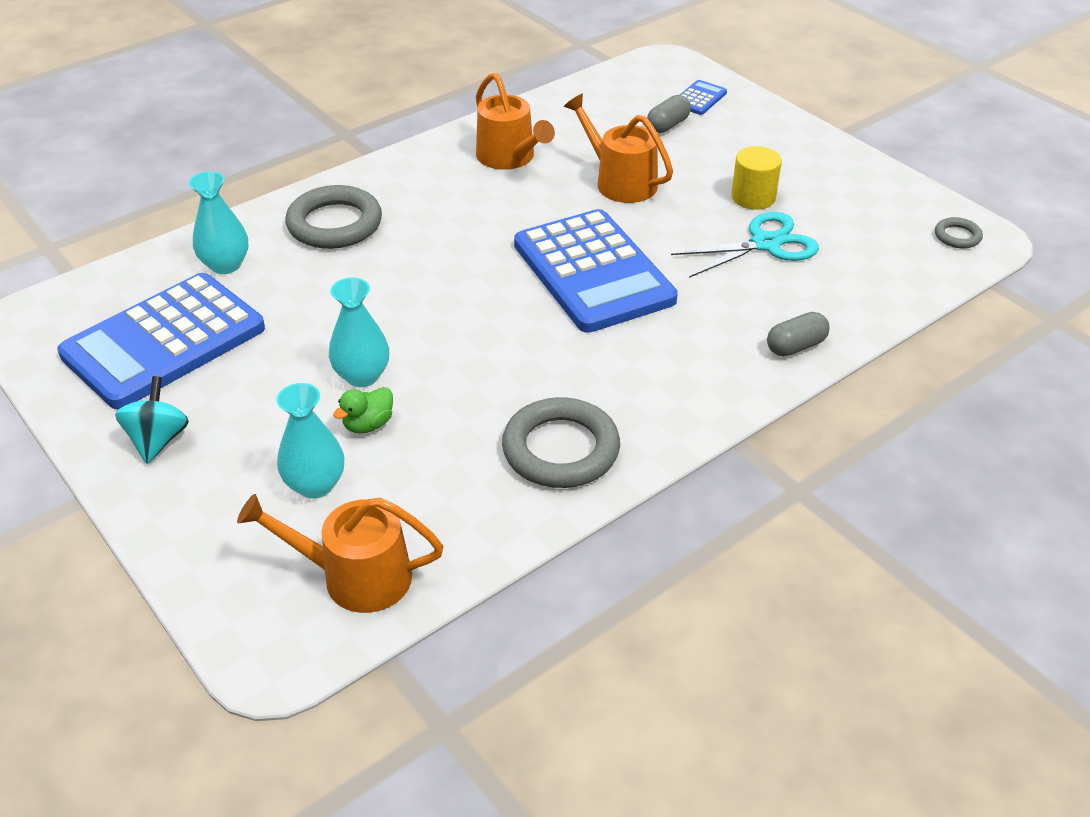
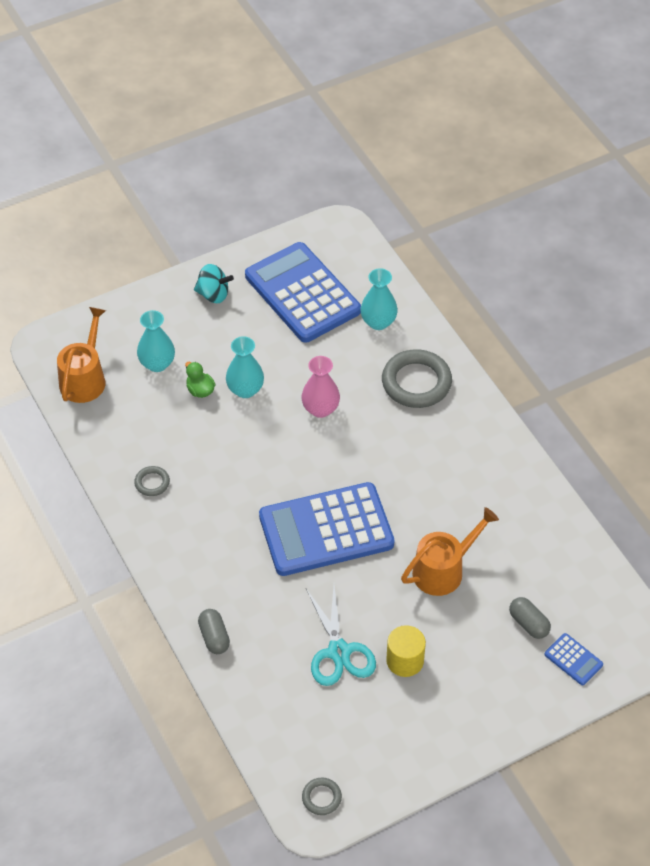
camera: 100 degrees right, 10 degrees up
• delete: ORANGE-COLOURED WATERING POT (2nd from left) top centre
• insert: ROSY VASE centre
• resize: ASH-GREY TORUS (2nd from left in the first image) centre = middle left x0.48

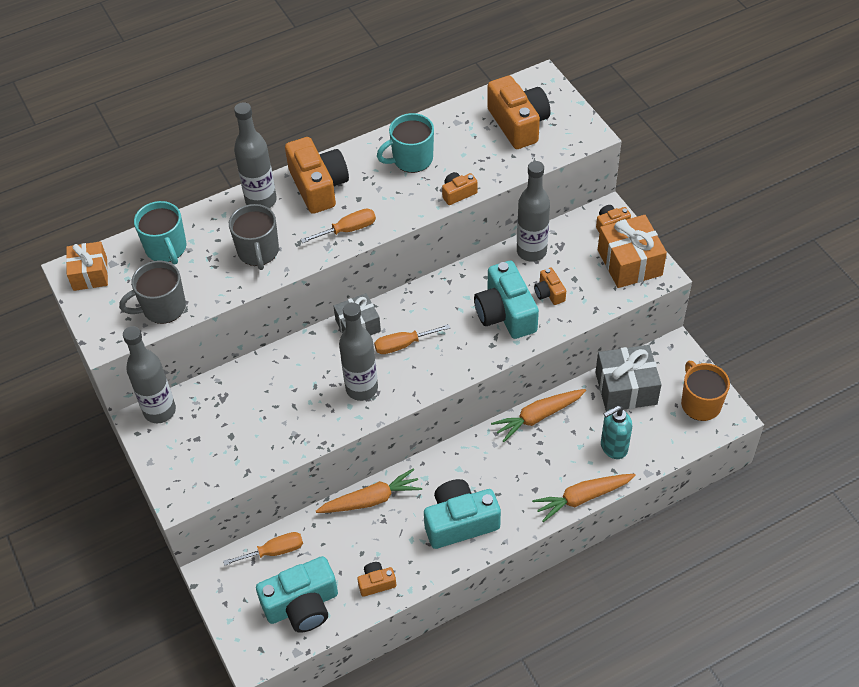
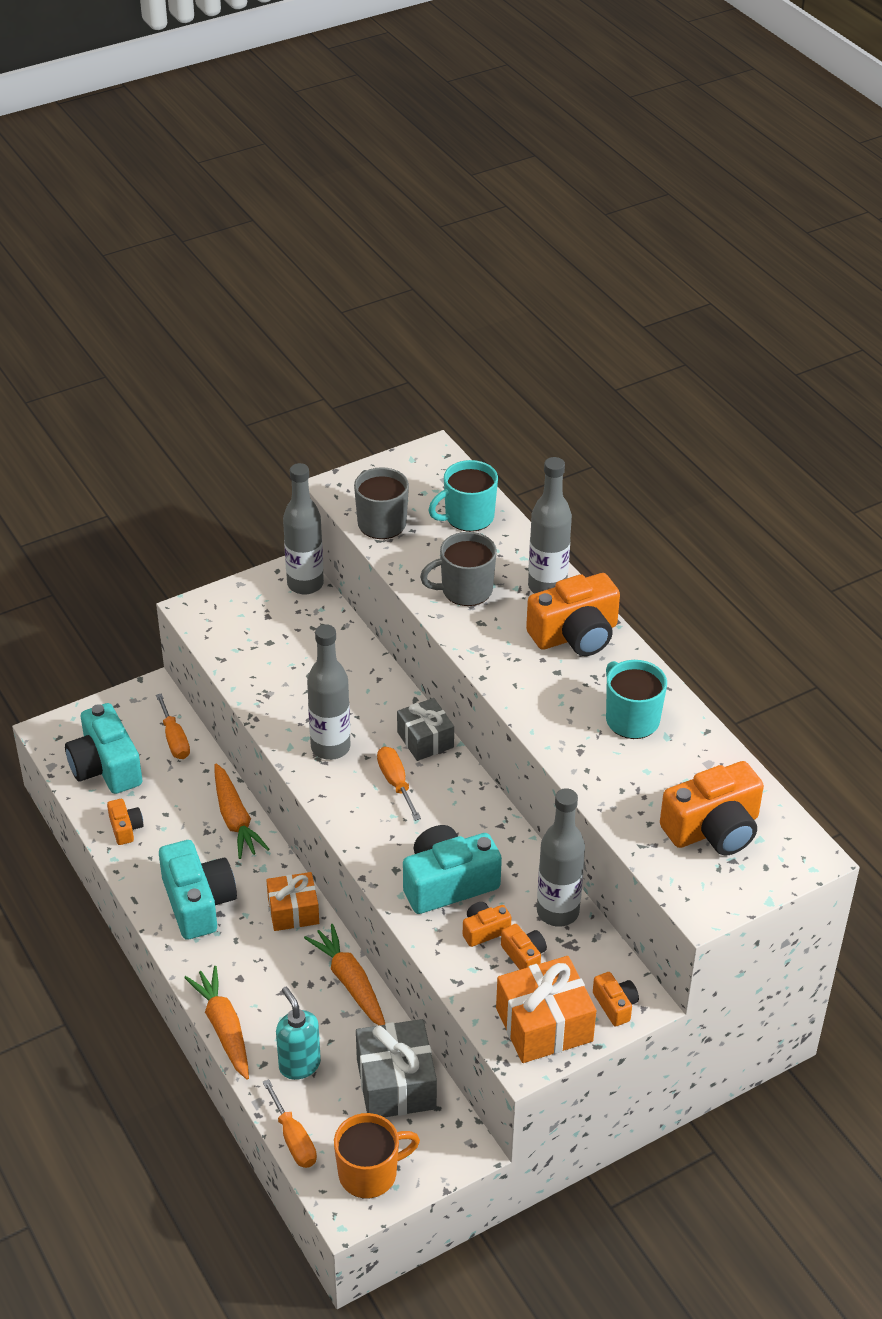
camera: 85 degrees right, 10 degrees down
• move: ORANGE-COLOURED GIFT (1st from left) middle left to bottom left
• move: ORANGE-COLOURED SCREWDRIVER (2nd from left) top centre to bottom left
• move: ORANGE-COLOURED CAMERA (3rd from left) top centre to bottom centre

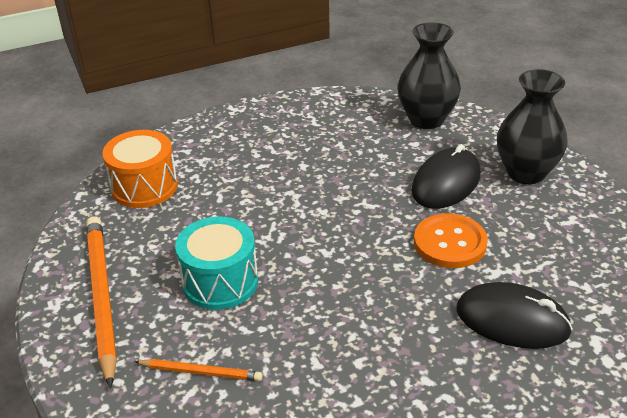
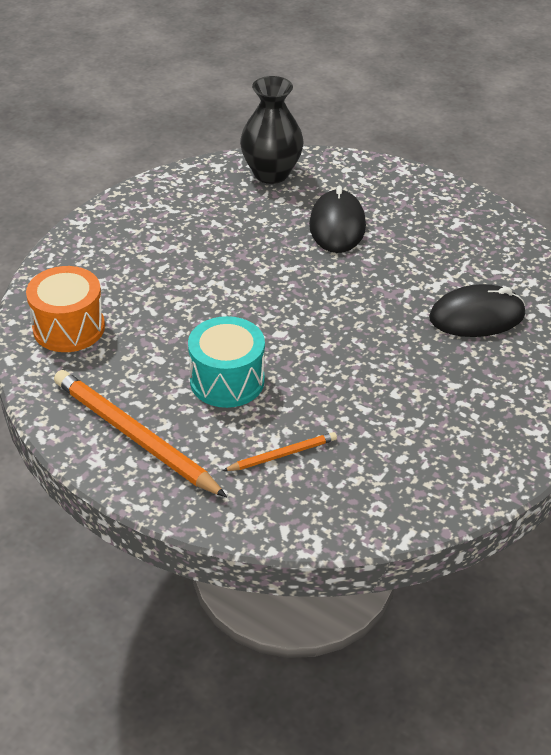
camera: 35 degrees left, 5 degrees up
• delete: ORANGE-COLOURED BUTTON middle right
• delete: BLACK VASE (2nd from left) top right

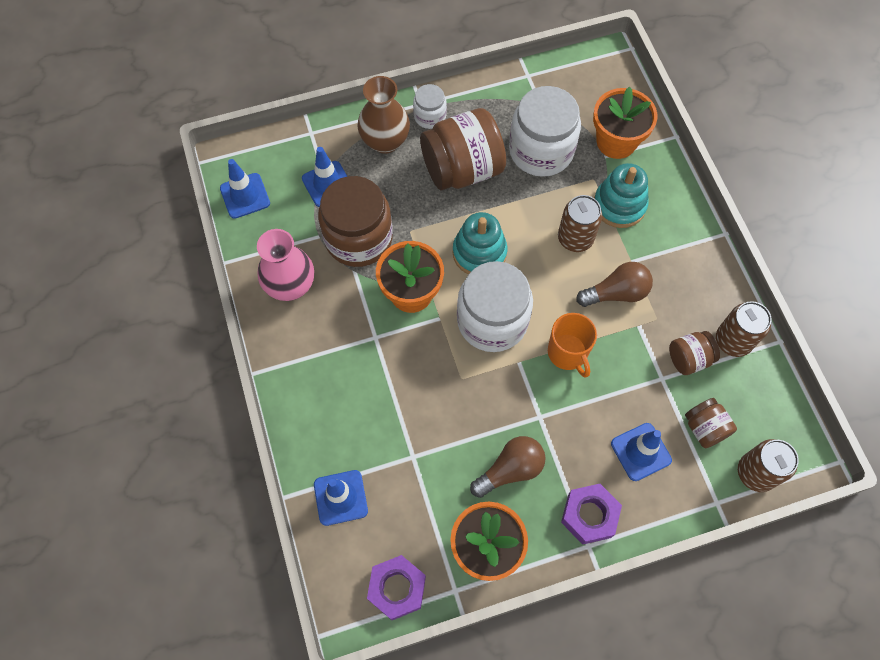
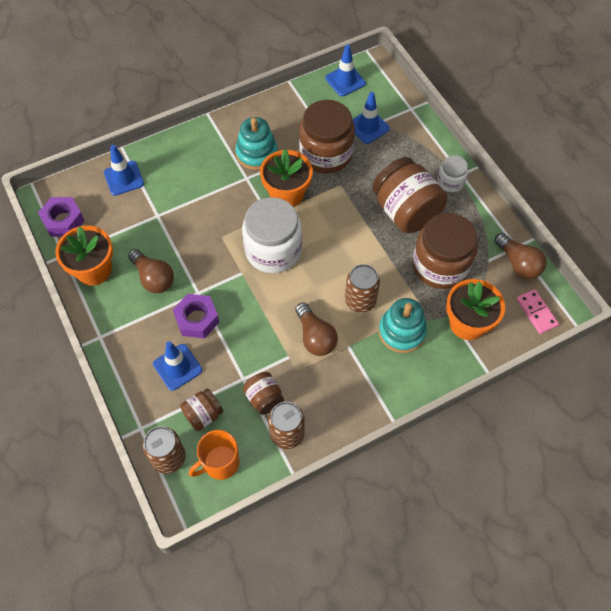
camera: 80 degrees right, 5 degrees down
• delete: ROSY VASE middle left
• delete: BROWN VASE top centre
• insert: BROWN LIGHTBULB (3rd from left) middle right
• insert: ROSY DOMINO TILE middle right
• move: TURQUOISE STACKING RINGS (1st from left) centre to top centre
• move: ORANGE-COLOURED TEA MUG centre to bottom centre
• move: PURPLE HEX NUT (2nd from left) bottom right to middle left
• recolor: PURE WHITE PRESERVE JAR (3rd from left) top centre to BROWN PRESERVE JAR (5th from left) middle right

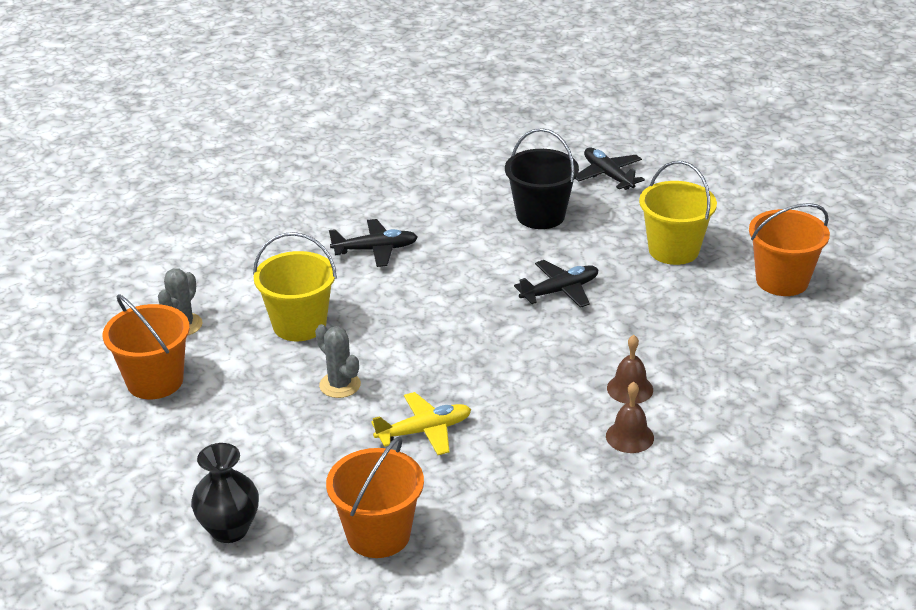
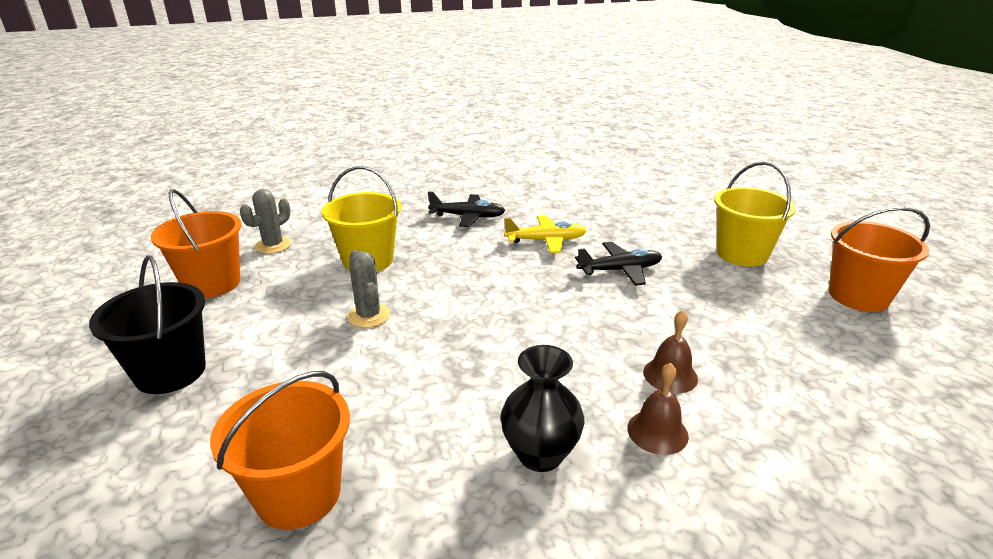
camera: 15 degrees right, 5 degrees down
• delete: BLACK AEROPLANE (3rd from left) top centre
• move: BLACK VASE bottom left to bottom centre
• move: BRIGHT YELLOW AEROPLANE bottom centre to centre
• move: BLACK PAIL top centre to middle left

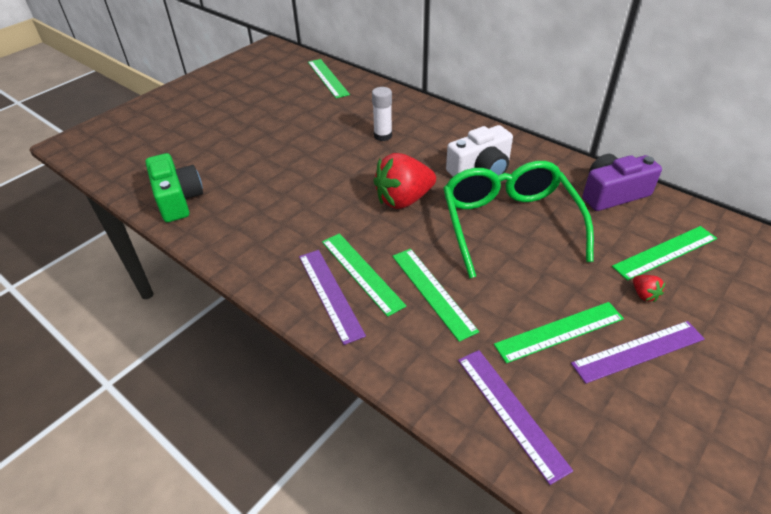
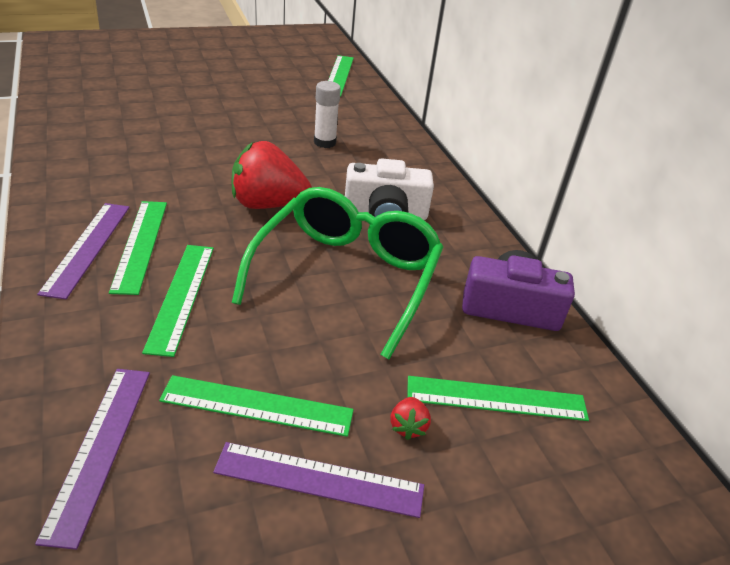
camera: 25 degrees right, 5 degrees down
• delete: EMERALD CAMERA middle left

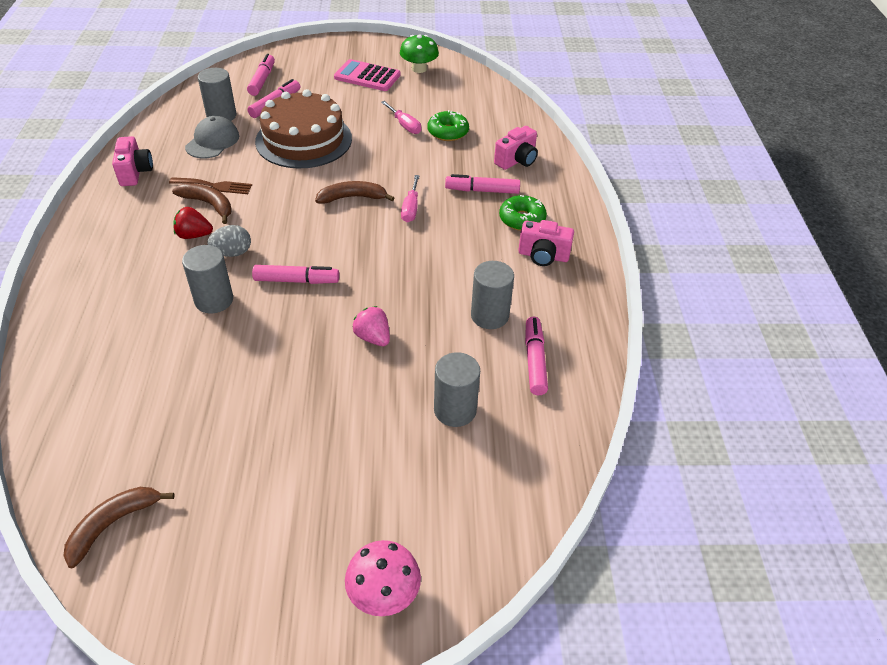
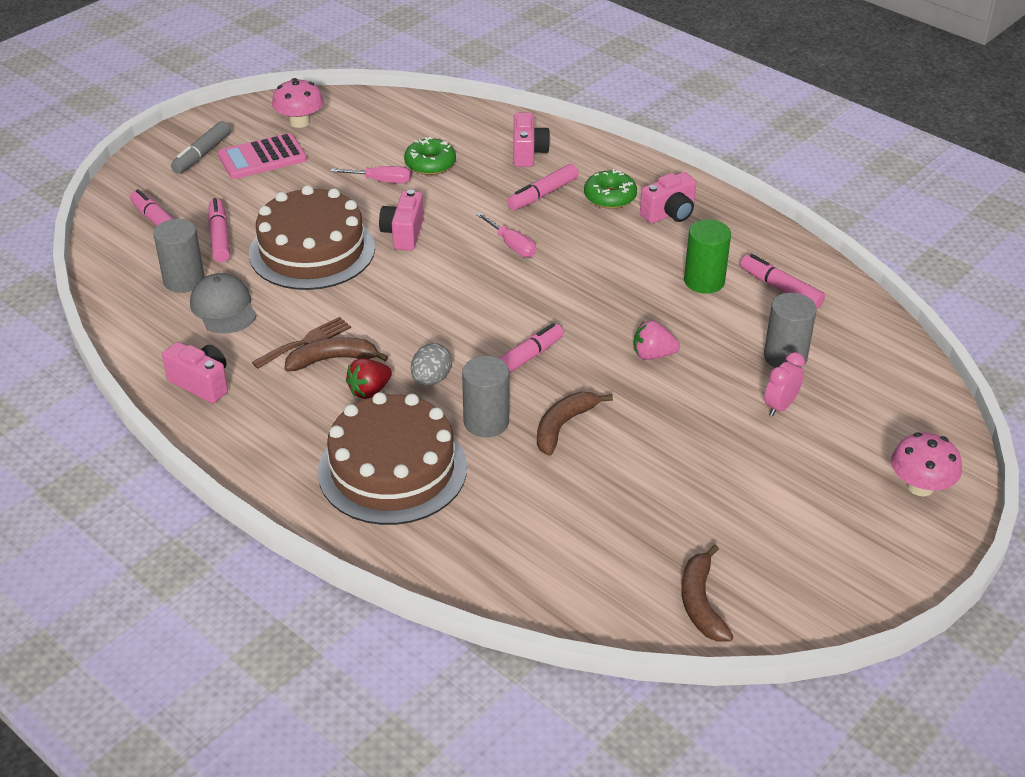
camera: 45 degrees left, 5 degrees down
• insert: ASH-GREY FELT PEN top left
• insert: BROWN GATEAU (2nd from left) centre
• insert: ROSY CAMERA (2nd from left) top centre
• insert: ROSY BEDSIDE CLOCK middle right
• move: BROWN BANANA FRUIT (3rd from left in the first image) top centre to BROWN BANANA FRUIT (2nd from left) centre
• recolor: EMERALD MUSHROOM top centre to ROSY MUSHROOM (1st from left) top left
• recolor: ASH-GREY SOLID CYLINDER (4th from left) centre to EMERALD SOLID CYLINDER top right

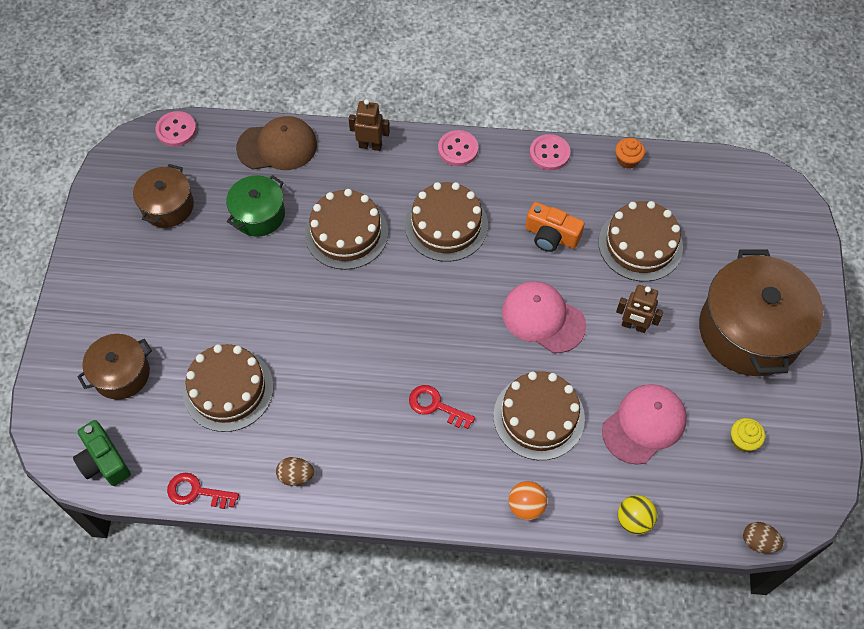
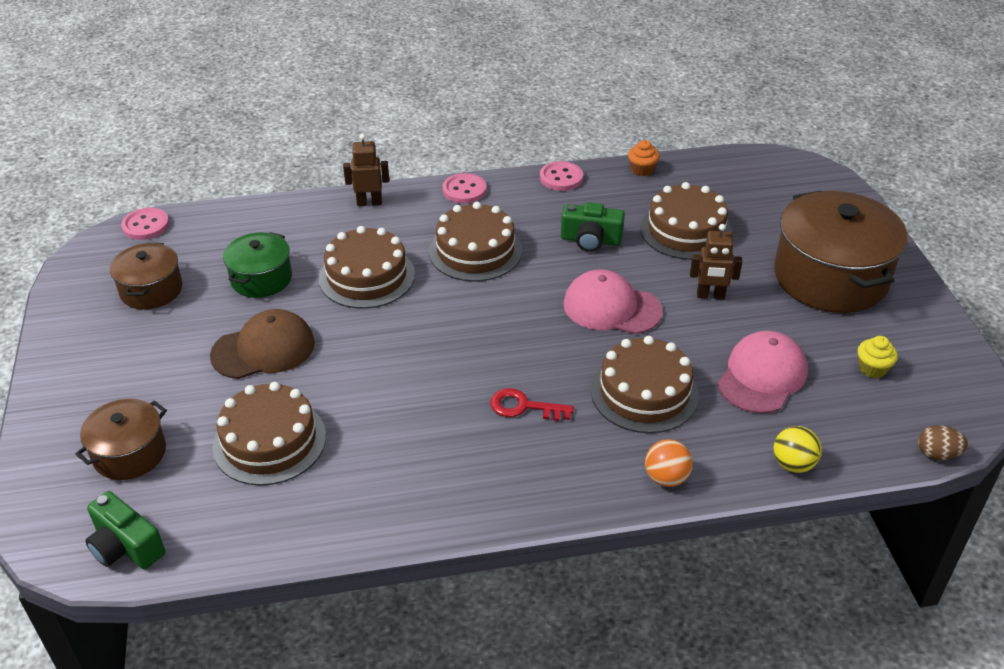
camera: 15 degrees left, 20 degrees down
• delete: RED KEY (1st from left) bottom left
• delete: BROWN TOY EGG (1st from left) bottom centre
• move: BROWN CAP top left to middle left
• recolor: ORANGE-COLOURED CAMERA centre to EMERALD CAMERA (2nd from left) centre

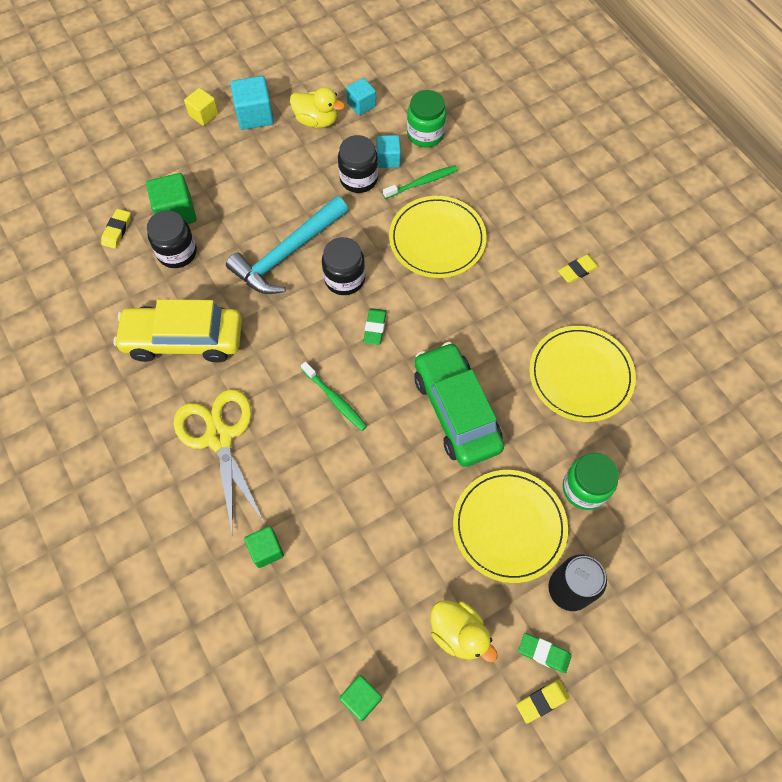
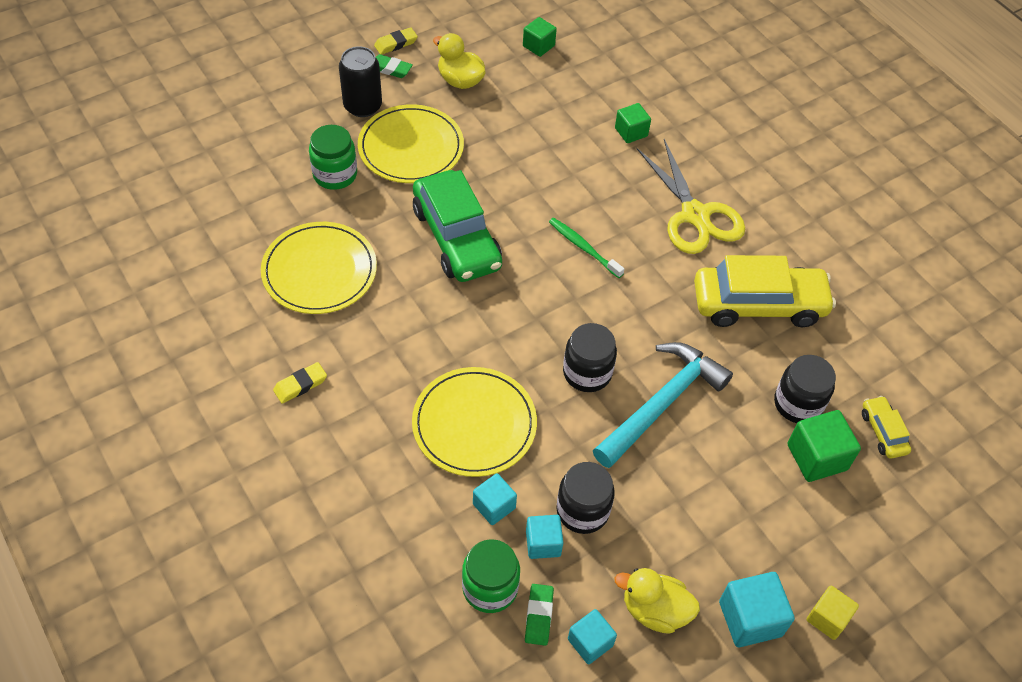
camera: 175 degrees right, 10 degrees down
• move: EMERALD PENCIL ERASER (1st from left in the first image) centre to EMERALD PENCIL ERASER (2nd from left) bottom centre
• replace: BRIGHT YELLOW PENCIL ERASER (1st from left) top left to BRIGHT YELLOW CAR (2nd from left) middle right
• replace: EMERALD TOOTH BRUSH (2nd from left) top centre to TURQUOISE SOLID CUBE (1st from left) bottom centre

